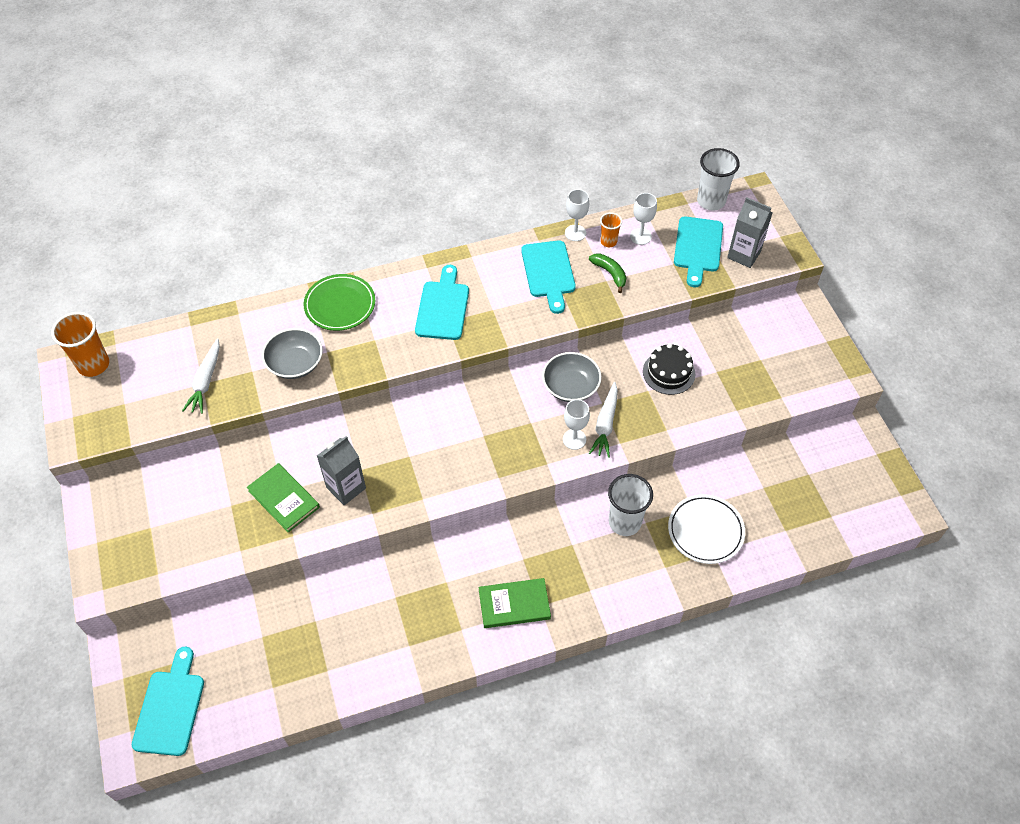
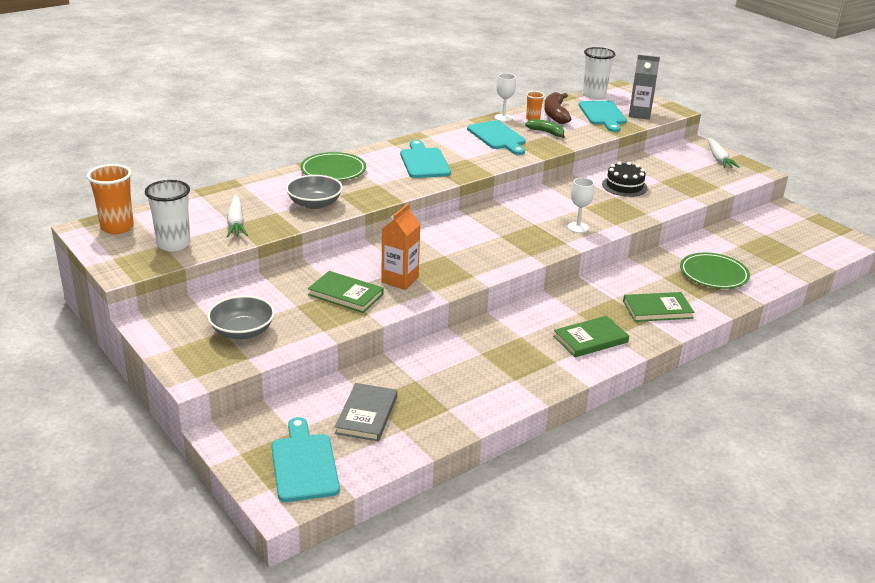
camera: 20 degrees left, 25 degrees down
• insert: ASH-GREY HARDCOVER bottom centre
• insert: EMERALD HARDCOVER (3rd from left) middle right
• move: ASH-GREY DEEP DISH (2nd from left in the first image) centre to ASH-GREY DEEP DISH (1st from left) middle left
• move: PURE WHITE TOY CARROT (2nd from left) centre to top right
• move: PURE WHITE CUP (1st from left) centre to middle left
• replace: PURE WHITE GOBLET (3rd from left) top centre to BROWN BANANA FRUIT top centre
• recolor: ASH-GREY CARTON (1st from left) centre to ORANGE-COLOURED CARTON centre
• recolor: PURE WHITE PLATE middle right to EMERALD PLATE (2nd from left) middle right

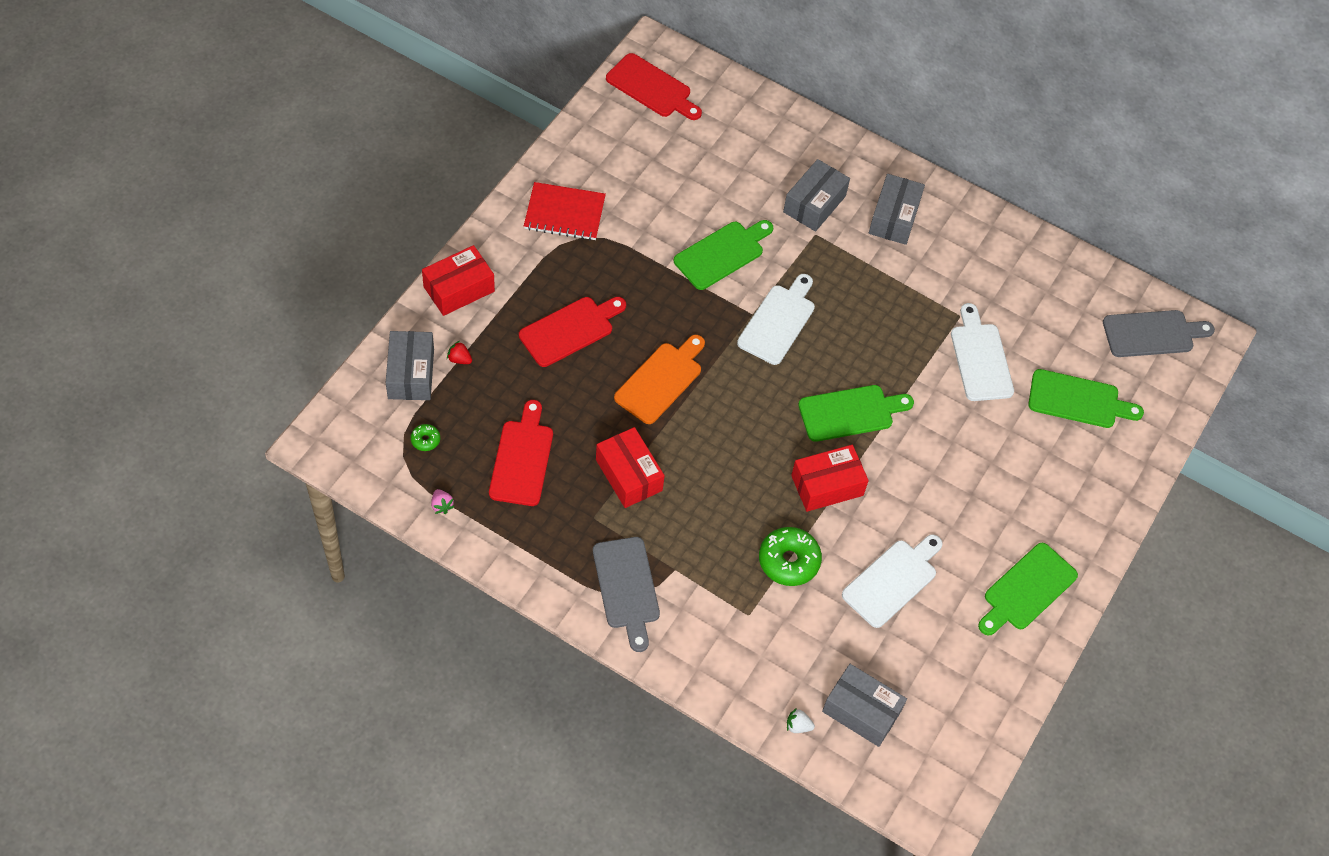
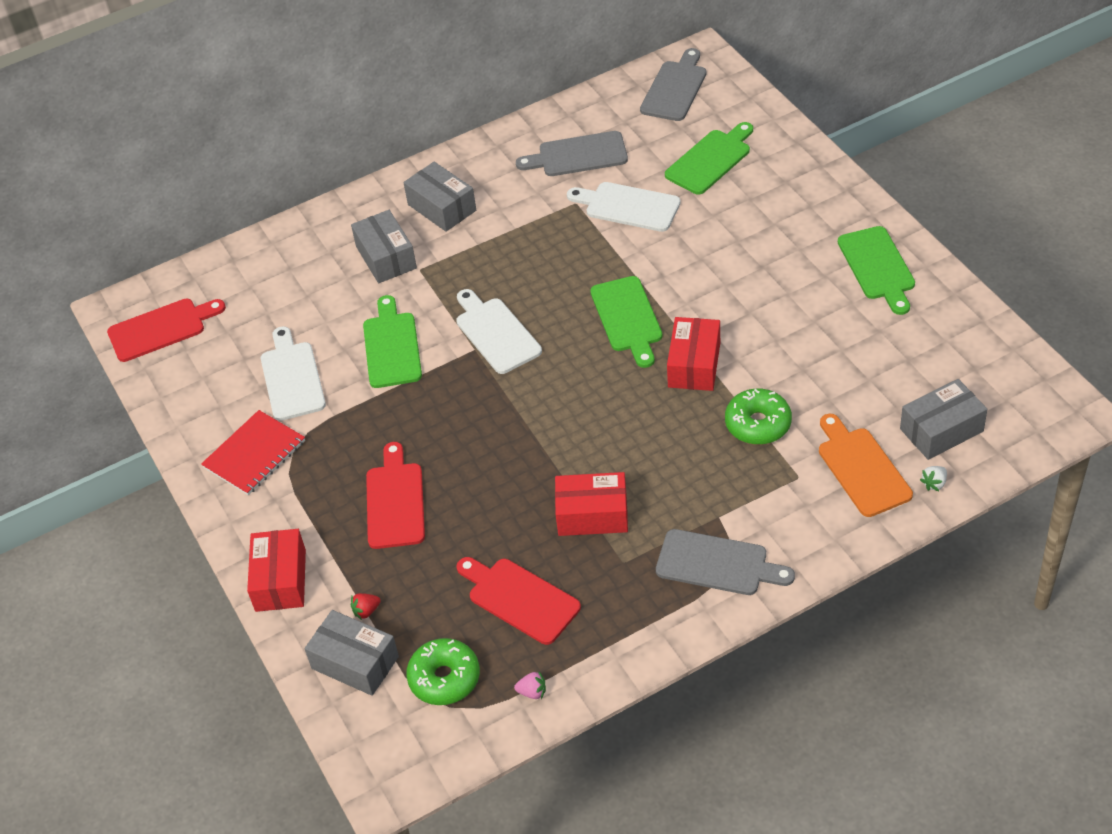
camera: 50 degrees left, 10 degrees down
• insert: ASH-GREY BREAD BOARD (1st from left) top centre
• move: ORANGE-COLOURED BREAD BOARD centre to middle right
• move: PURE WHITE BREAD BOARD (2nd from left in the first image) bottom right to PURE WHITE BREAD BOARD (1st from left) middle left
• rotate: EMERALD BREAD BOARD (2nd from left) centre = centre 150 degrees clockwise
• resize: EMERALD DOUGHNUT (1st from left) middle left = bottom centre x2.07

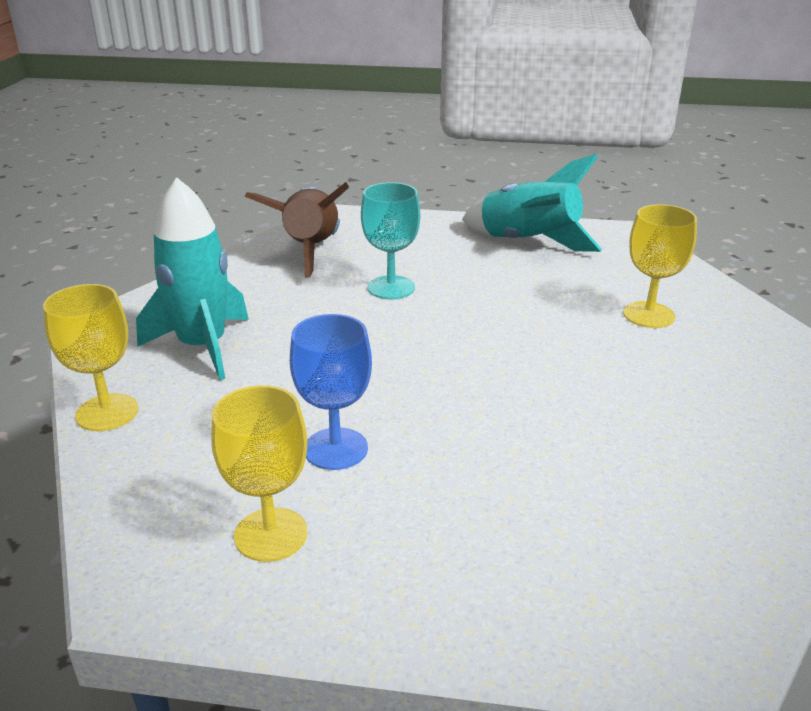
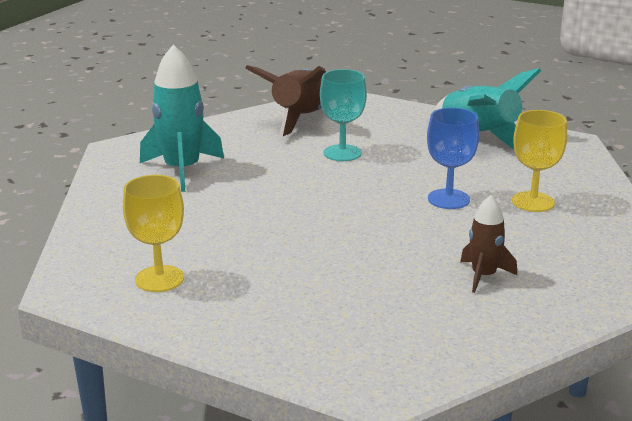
camera: 20 degrees right, 5 degrees down
• delete: BRIGHT YELLOW GOBLET (1st from left) middle left
• insert: BROWN TOY ROCKET (2nd from left) middle right
• move: ROYAL BLUE GOBLET centre to middle right

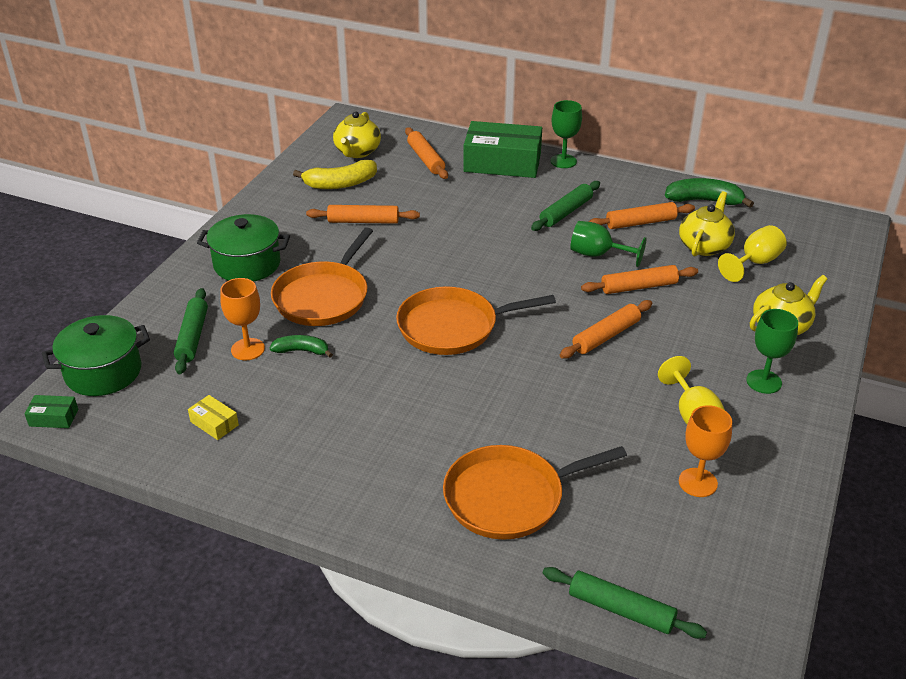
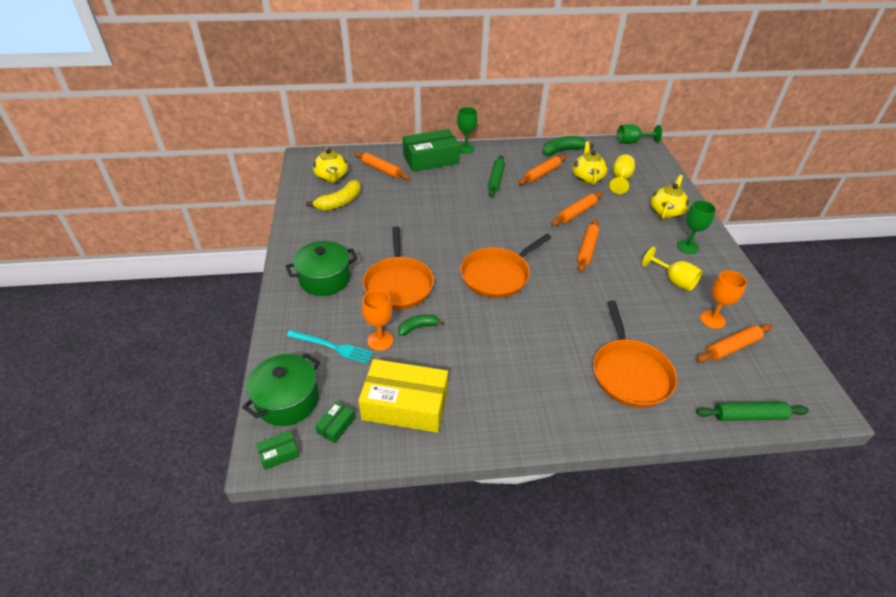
camera: 30 degrees left, 5 degrees up
• insert: EMERALD PARCEL (2nd from left) bottom centre
• move: ORANGE-COLOURED DOUGH ROLLER (1st from left in the first image) top centre to ORANGE-COLOURED DOUGH ROLLER (5th from left) middle right
• move: EMERALD GOBLET (2nd from left) middle right to top right
• replace: EMERALD DOUGH ROLLER (1st from left) middle left to TURQUOISE DINNER FORK centre
• rotate: ORANGE-COLOURED PAN (3rd from left) bottom centre = middle right 45 degrees counterclockwise
• resize: BRIGHT YELLOW PARCEL middle left = centre x2.39

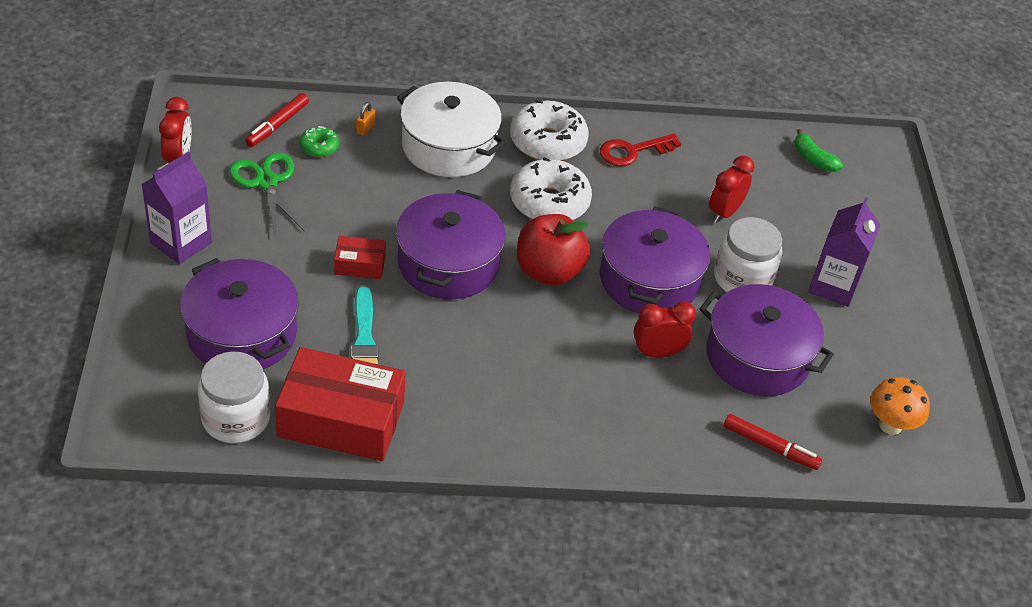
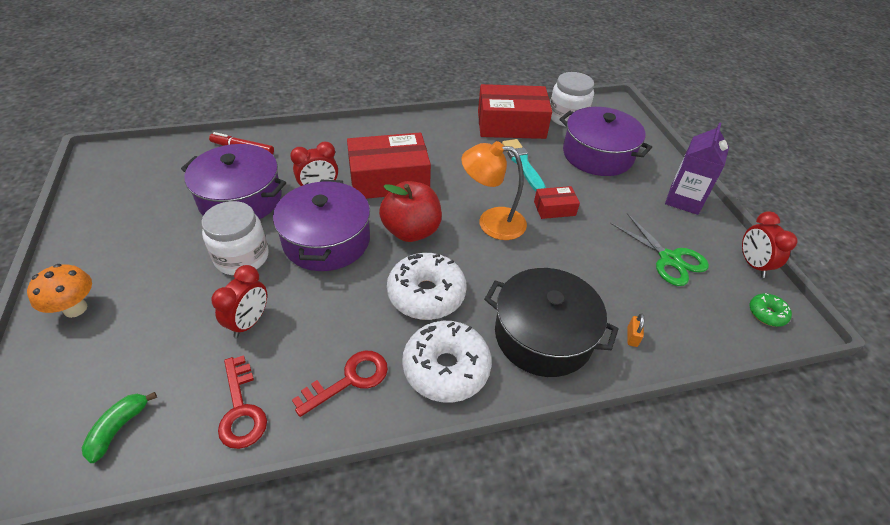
camera: 170 degrees right, 0 degrees up
• delete: RED FELT PEN (1st from left) top left
• delete: PURPLE CARTON (2nd from left) middle right
• insert: RED KEY (1st from left) bottom left
• insert: RED PARCEL (1st from left) top centre
• move: EMERALD DOUGHNUT top left to middle right
• move: ORANGE-COLOURED MUSHROOM bottom right to middle left
• replace: PURPLE POT (2nd from left) centre to ORANGE-COLOURED READING LAMP centre
• recolor: PURE WHITE POT top centre to BLACK POT centre
• rotate: EMERALD BANANA FRUIT top right = bottom left 105 degrees counterclockwise

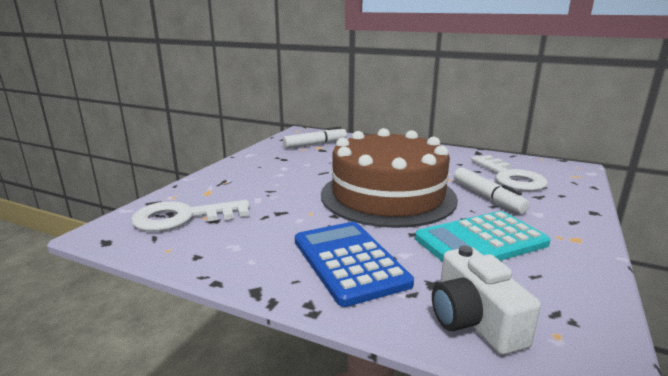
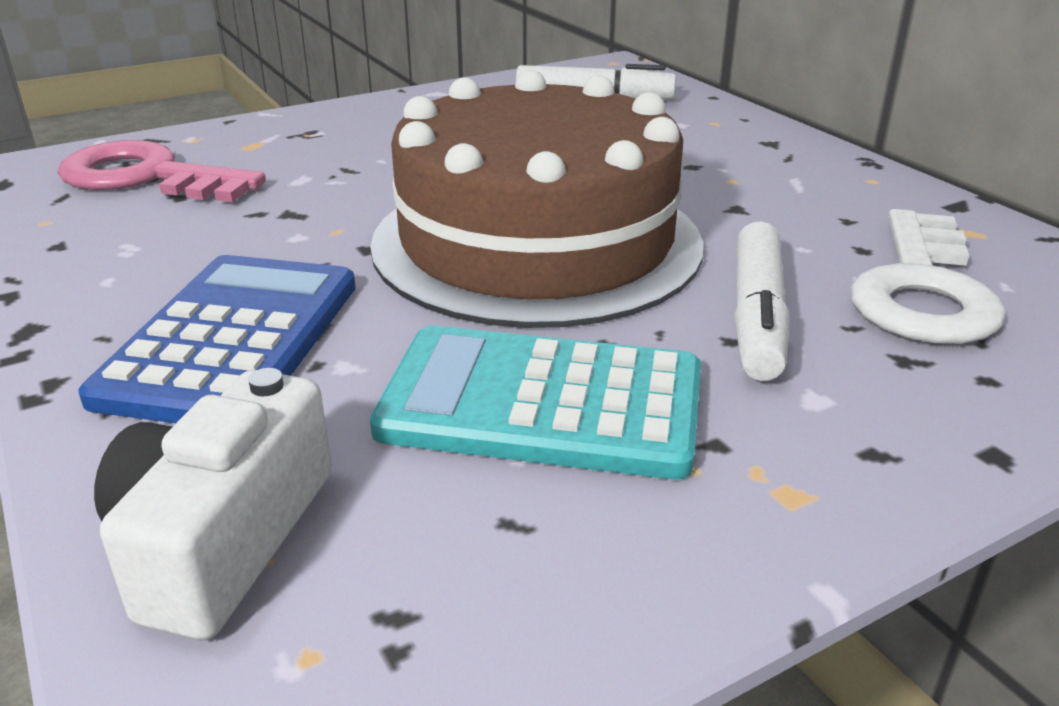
camera: 35 degrees right, 10 degrees up
• recolor: PURE WHITE KEY (1st from left) middle left to ROSY KEY top left

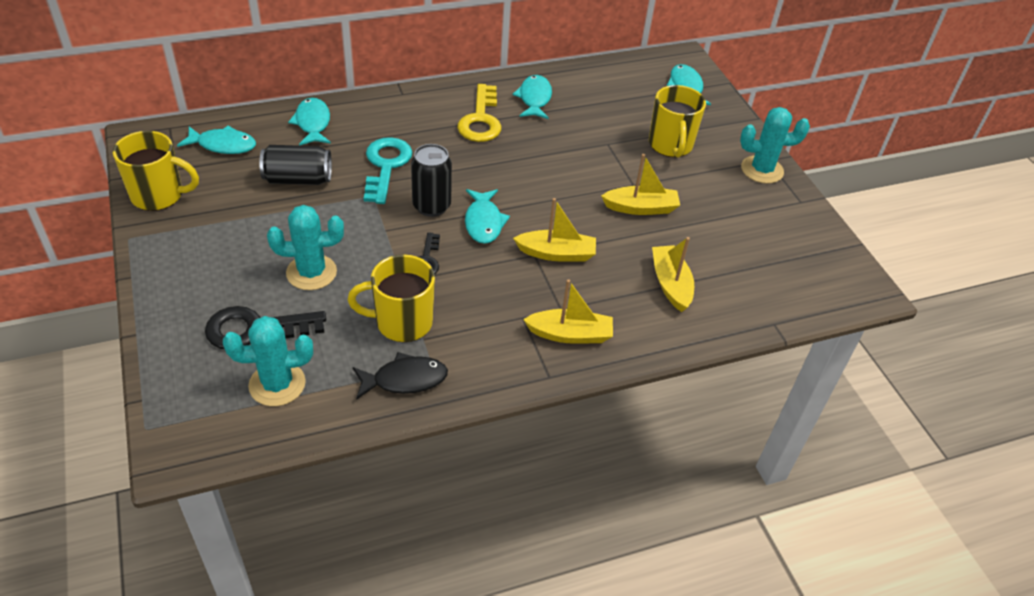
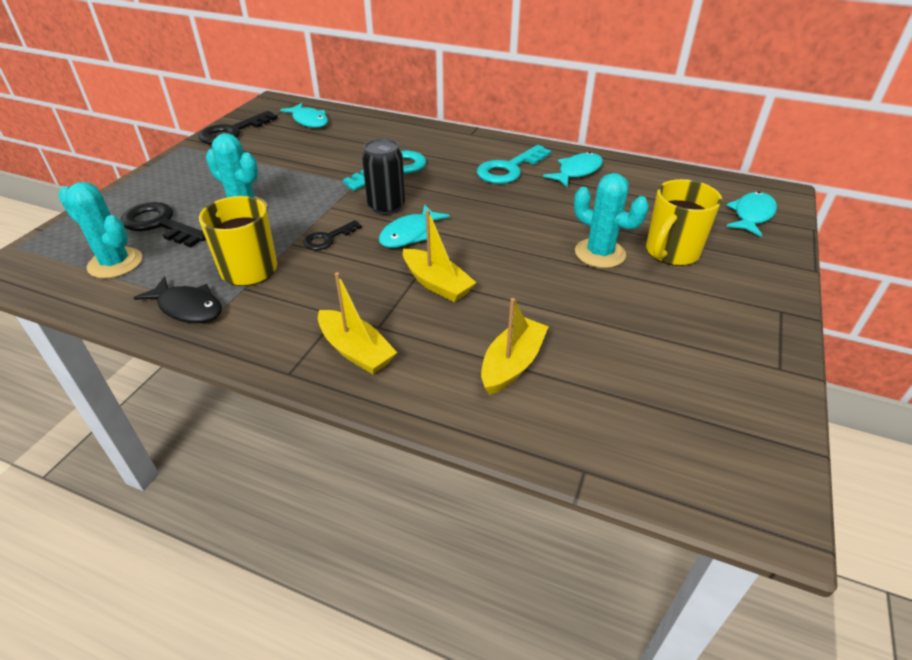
camera: 45 degrees right, 5 degrees down
• delete: BLACK TIN (1st from left) top left
• delete: TURQUOISE FISH FIGURE (2nd from left) top left
• delete: BRIGHT YELLOW TOY BOAT (3rd from left) top centre
• move: TURQUOISE CACTUS (3rd from left) top right to middle right
• replace: BRIGHT YELLOW TEA MUG (1st from left) top left to BLACK KEY (2nd from left) top left
• recolor: BRIGHT YELLOW KEY top centre to TURQUOISE KEY (2nd from left) top centre

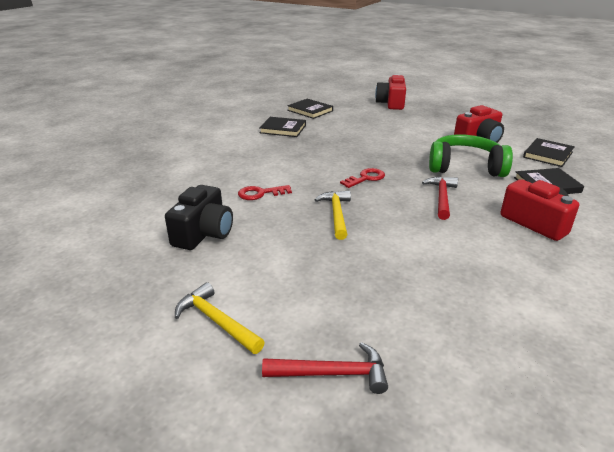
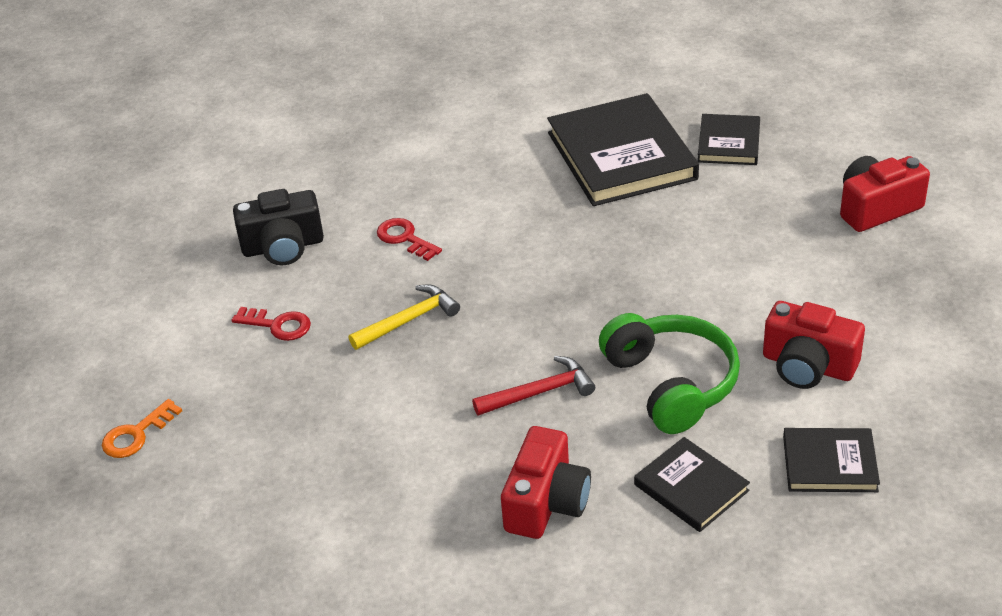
camera: 60 degrees right, 10 degrees up
• delete: BRIGHT YELLOW HAMMER (1st from left) bottom centre
• move: RED KEY (2nd from left in the first image) centre to RED KEY (1st from left) middle left
• replace: RED HAMMER (1st from left) bottom centre to ORANGE-COLOURED KEY bottom left
• resize: BLACK HARDCOVER (1st from left) top centre = top centre x1.90

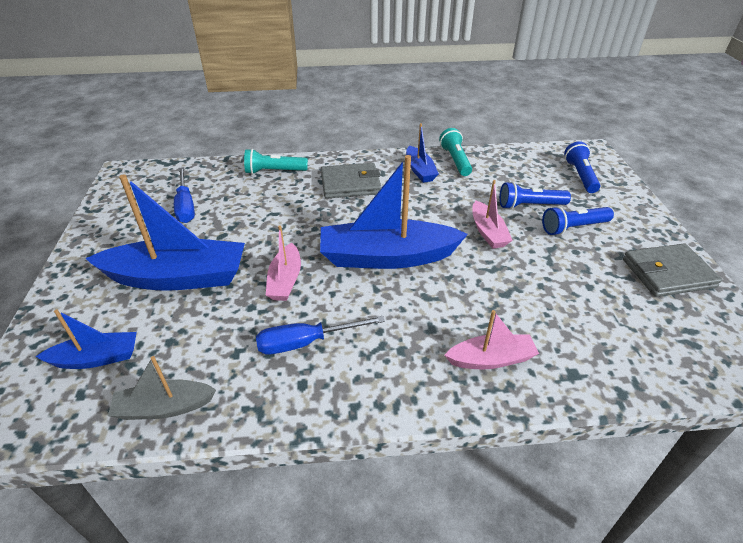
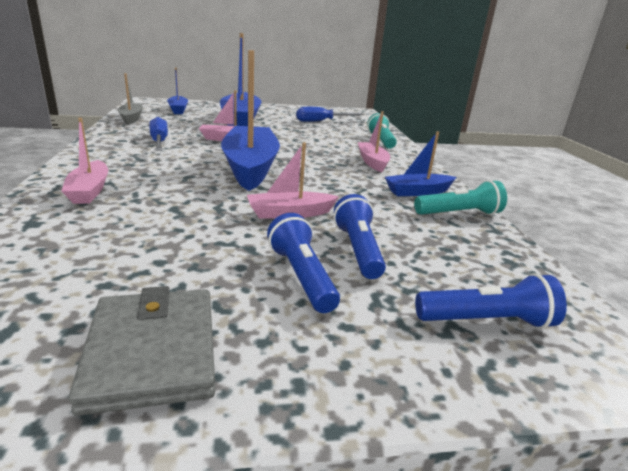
camera: 85 degrees right, 15 degrees down
• replace: ASH-GREY WALLET (1st from left) centre to ROSY TOY BOAT (4th from left) top centre

